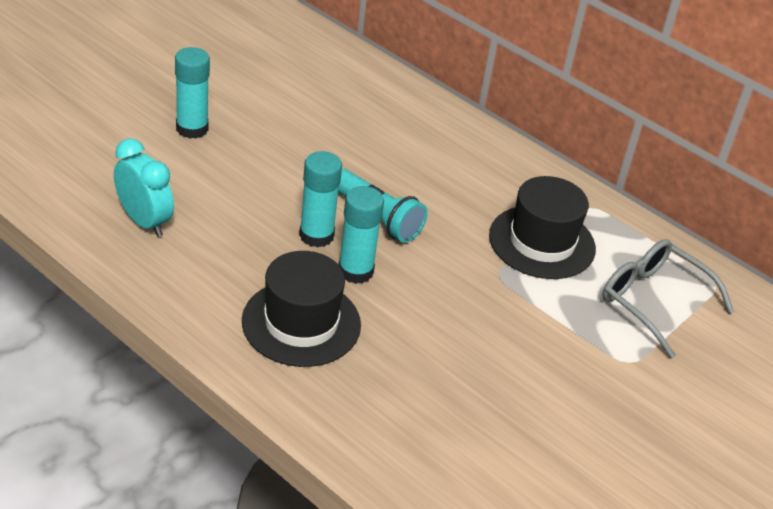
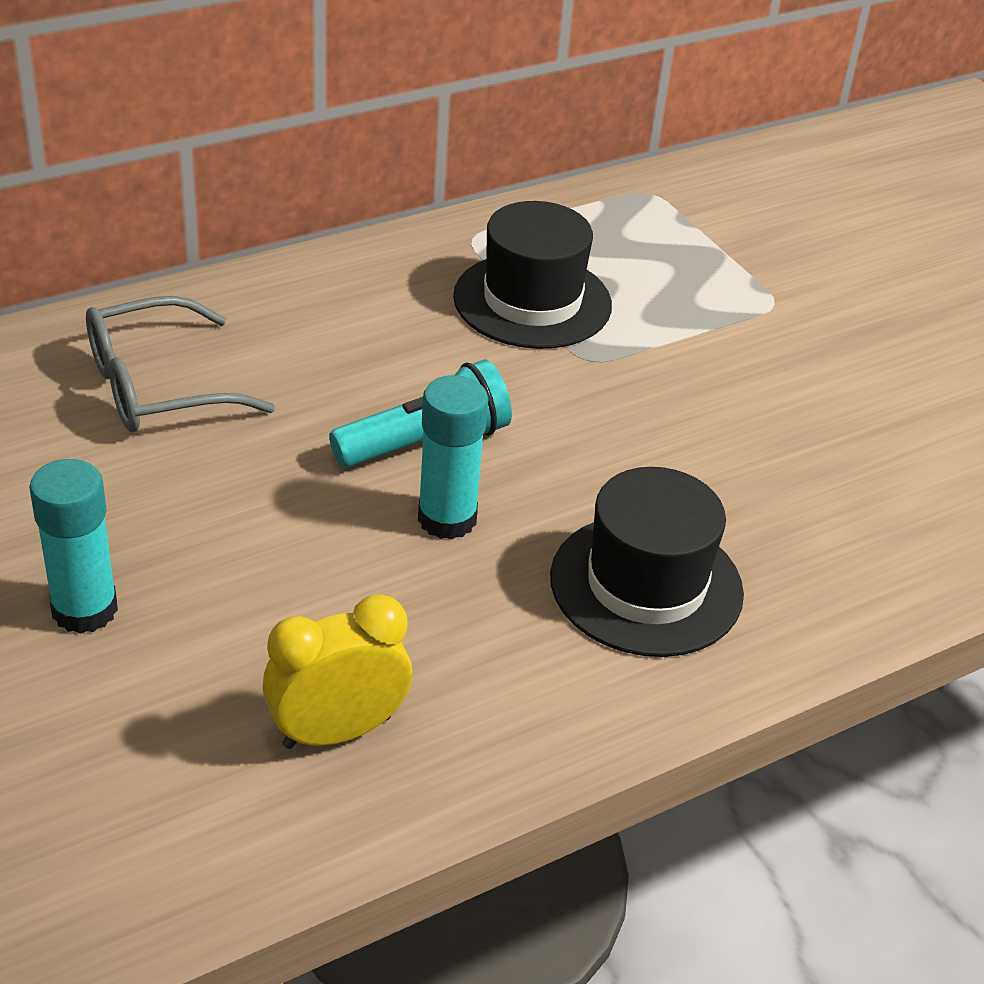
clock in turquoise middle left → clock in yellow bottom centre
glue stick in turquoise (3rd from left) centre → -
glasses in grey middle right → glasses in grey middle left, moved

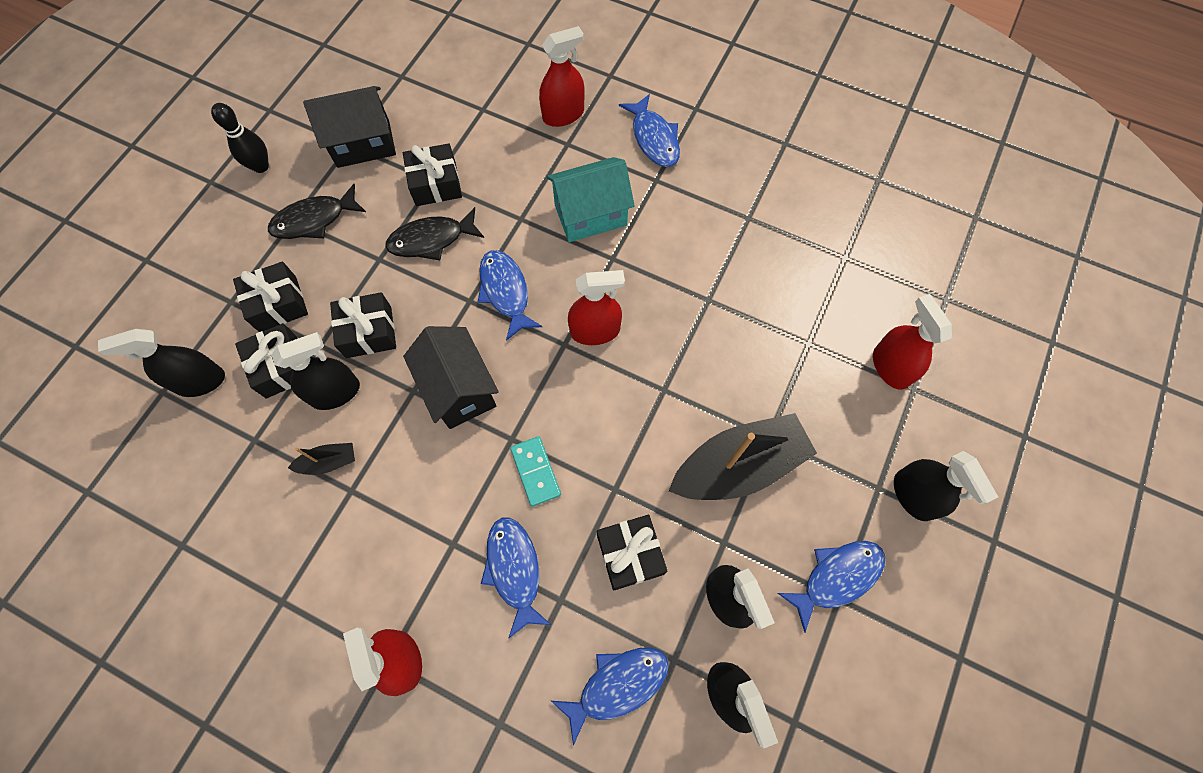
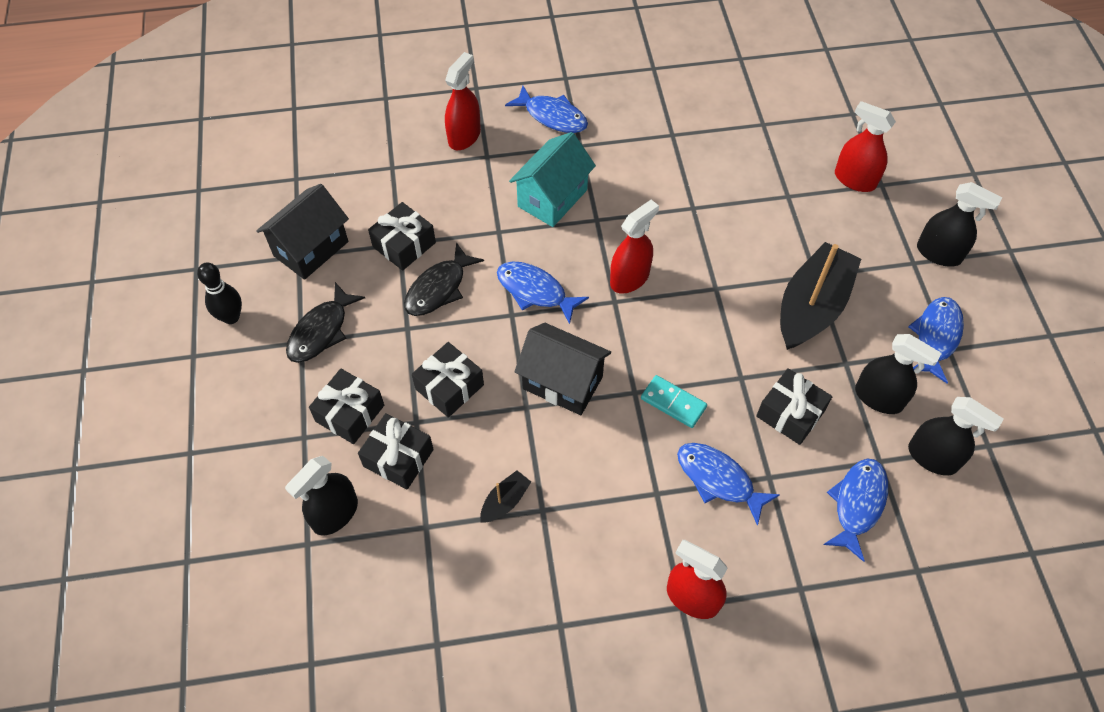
spray bottle in black (2nd from left) middle left → -

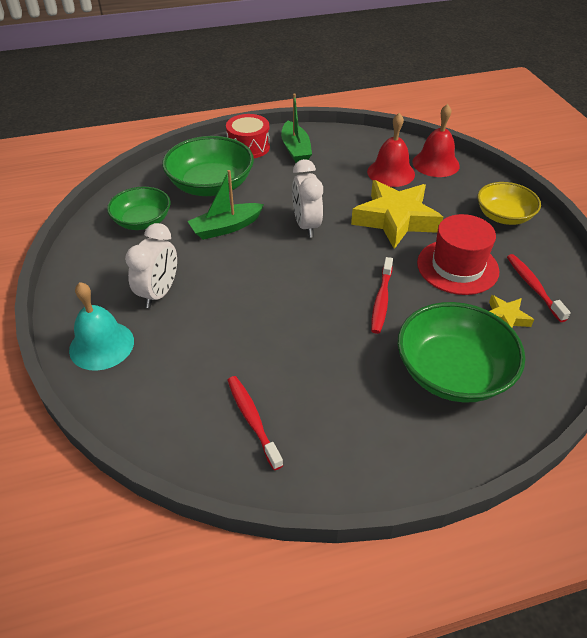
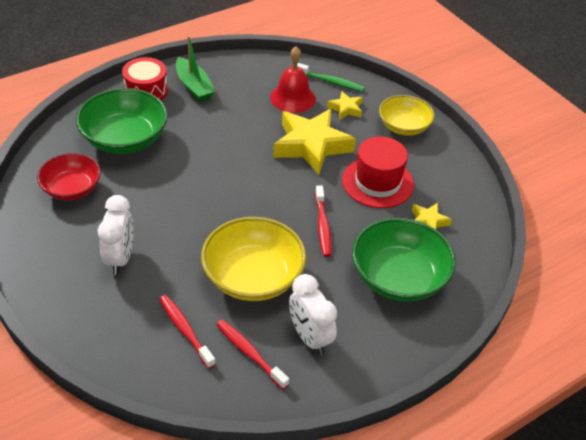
bell in red (2nd from left) top right → toothbrush in green top centre
clock in white (2nd from left) top centre → clock in white (2nd from left) bottom centre, moved
boat in green (1st from left) top centre → -
bowl in green (1st from left) top left → bowl in red middle left
toothbrush in red (3rd from left in the first image) middle right → toothbrush in red (1st from left) bottom left, moved
bell in turquoise middle left → -
- → star in yellow (2nd from left) top centre
- → bowl in yellow (1st from left) centre

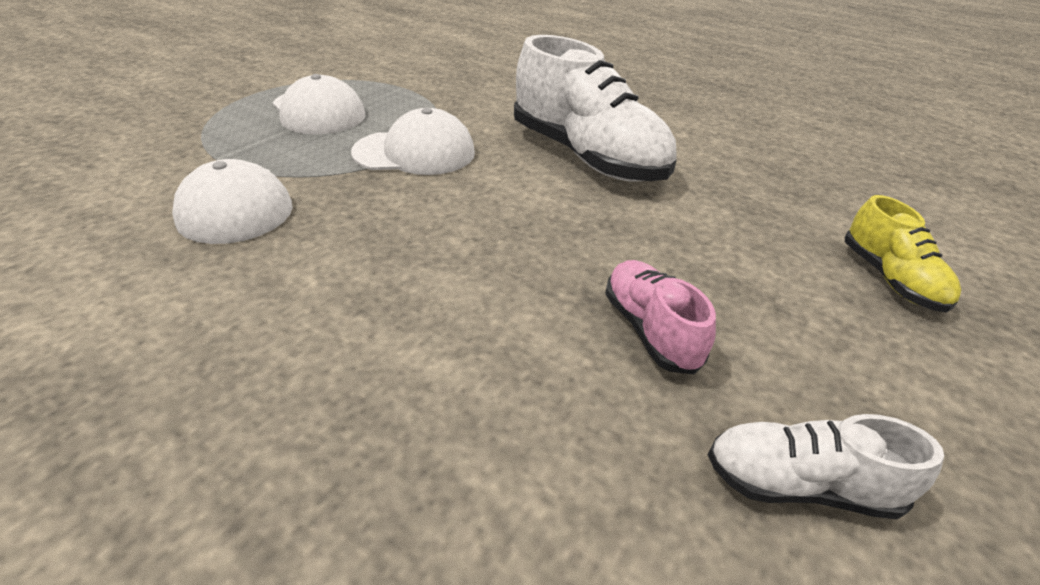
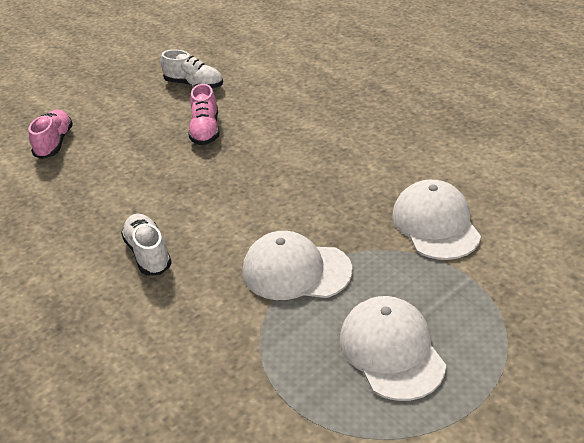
shoe in white (1st from left) top centre → shoe in white (1st from left) middle left, x0.50
shoe in yellow middle right → shoe in pink (1st from left) top left

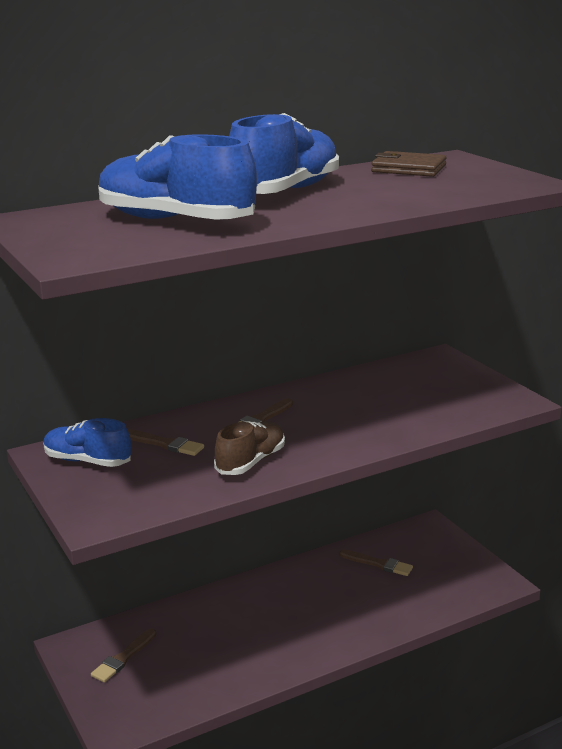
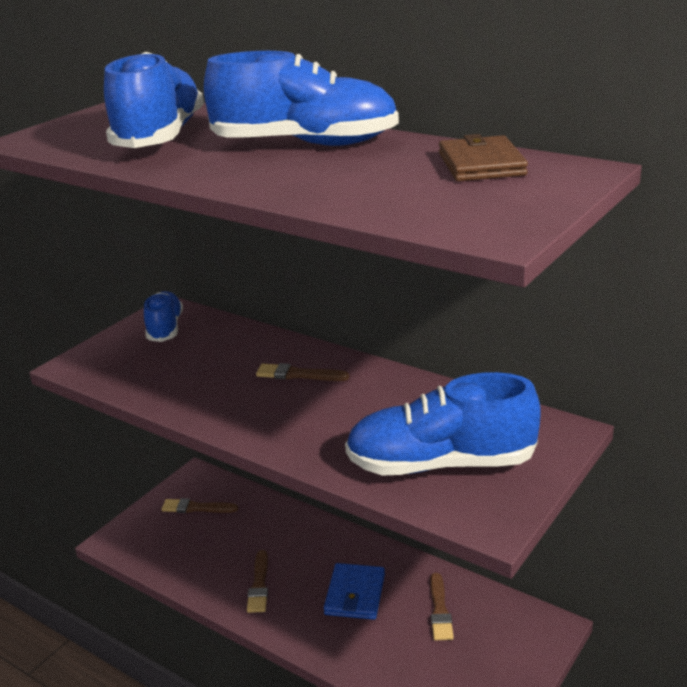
shoe in brown centre → -
brush in brown (2nd from left) middle left → brush in brown (2nd from left) bottom centre, moved
- → shoe in blue (4th from left) centre
- → wallet in blue bottom centre

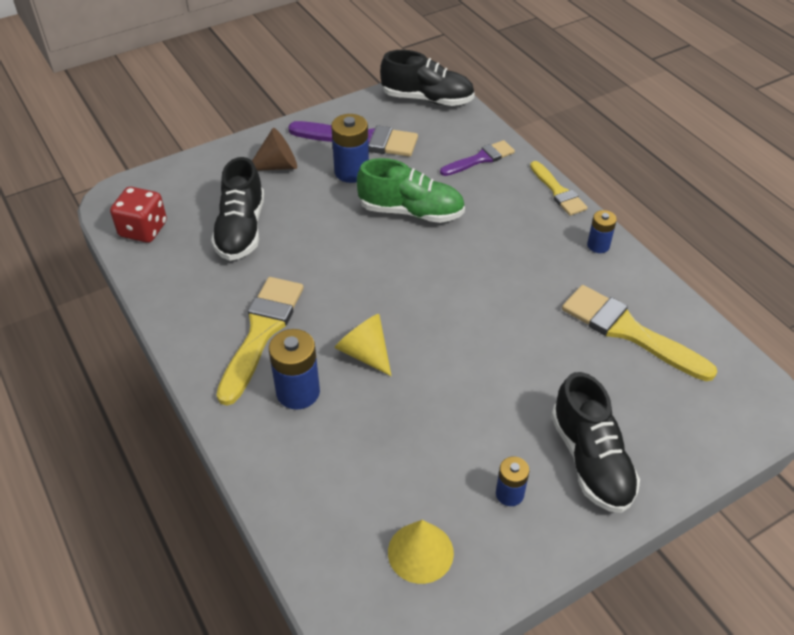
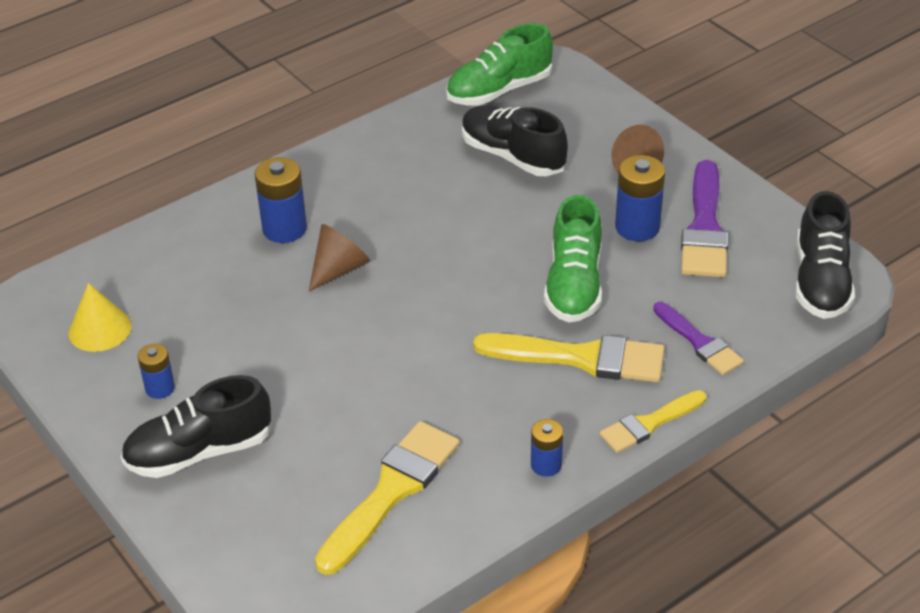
shoe in black (1st from left in the first image) top left → shoe in black (2nd from left) top centre, 45 degrees clockwise
dice in red middle left → shoe in green (1st from left) top centre
brush in yellow (1st from left in the first image) middle left → brush in yellow (2nd from left) centre, moved
cone in yellow (1st from left) centre → cone in brown (1st from left) centre

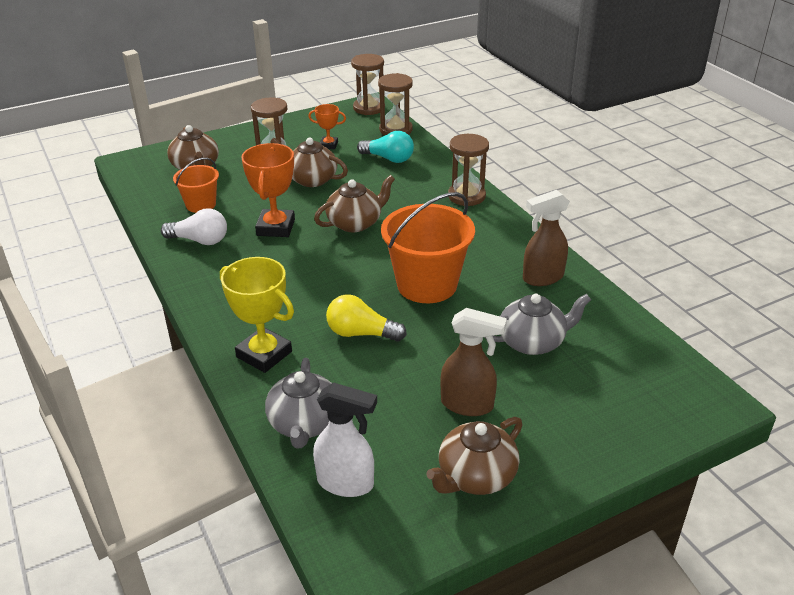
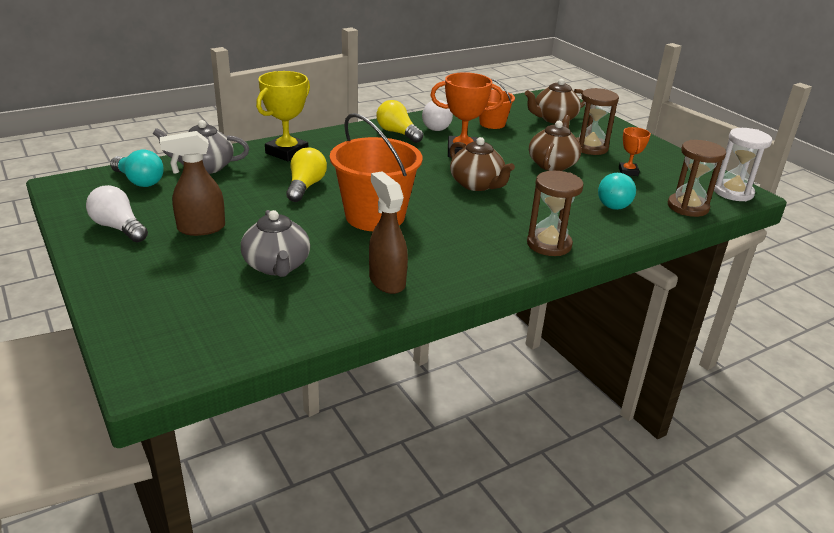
hourglass in brown (2nd from left) top centre → hourglass in white top right
spray bottle in brown (1st from left) centre → spray bottle in brown (1st from left) middle left, 60 degrees clockwise
spray bottle in white bottom centre → light bulb in turquoise (1st from left) top left
teapot in brown (4th from left) bottom centre → light bulb in white (1st from left) middle left
- → light bulb in yellow (2nd from left) top centre

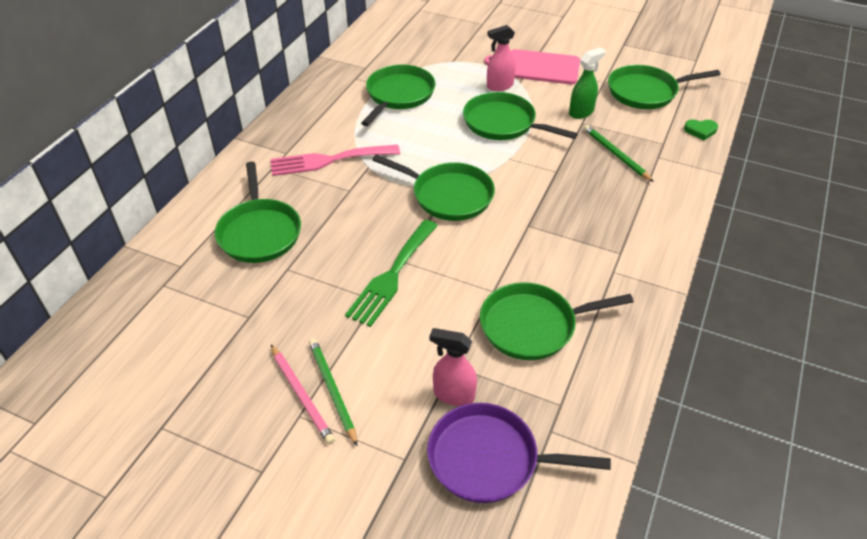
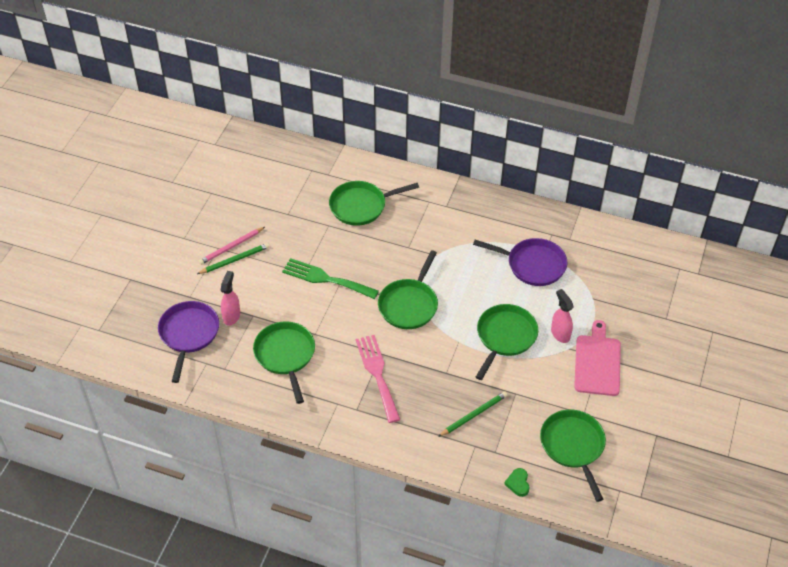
spray bottle in green top right → -
pan in green (2nd from left) top centre → pan in purple (2nd from left) centre
fork in pink top centre → fork in pink bottom centre, moved

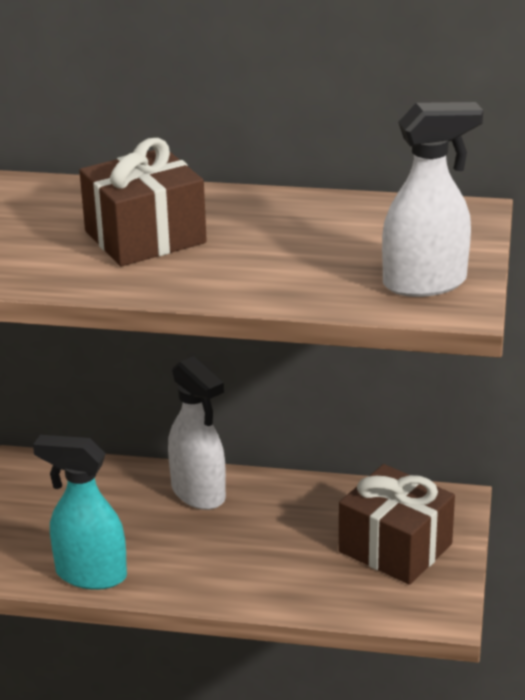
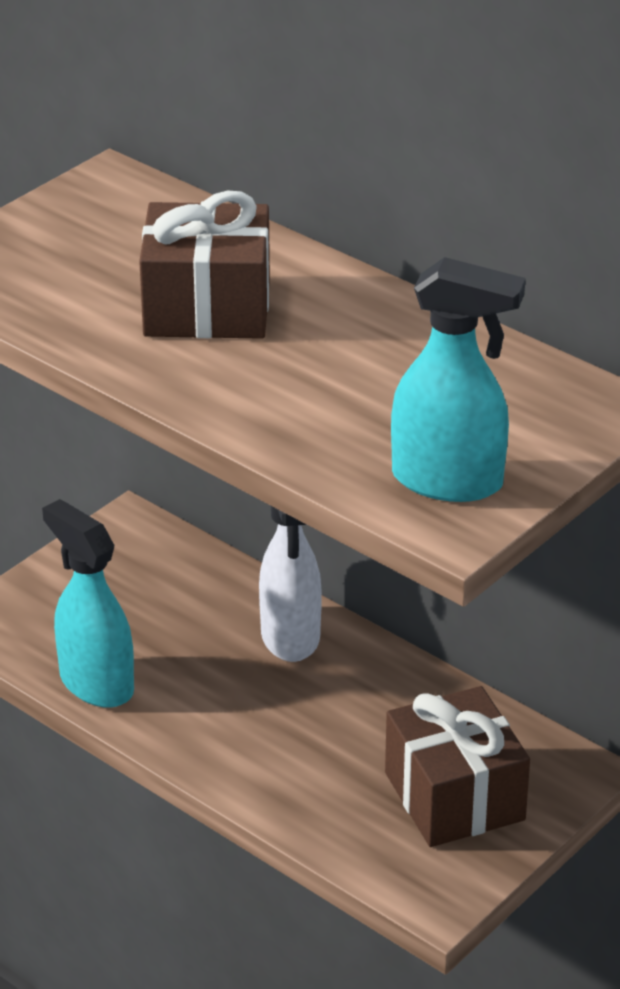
spray bottle in white (2nd from left) top right → spray bottle in turquoise (2nd from left) middle right

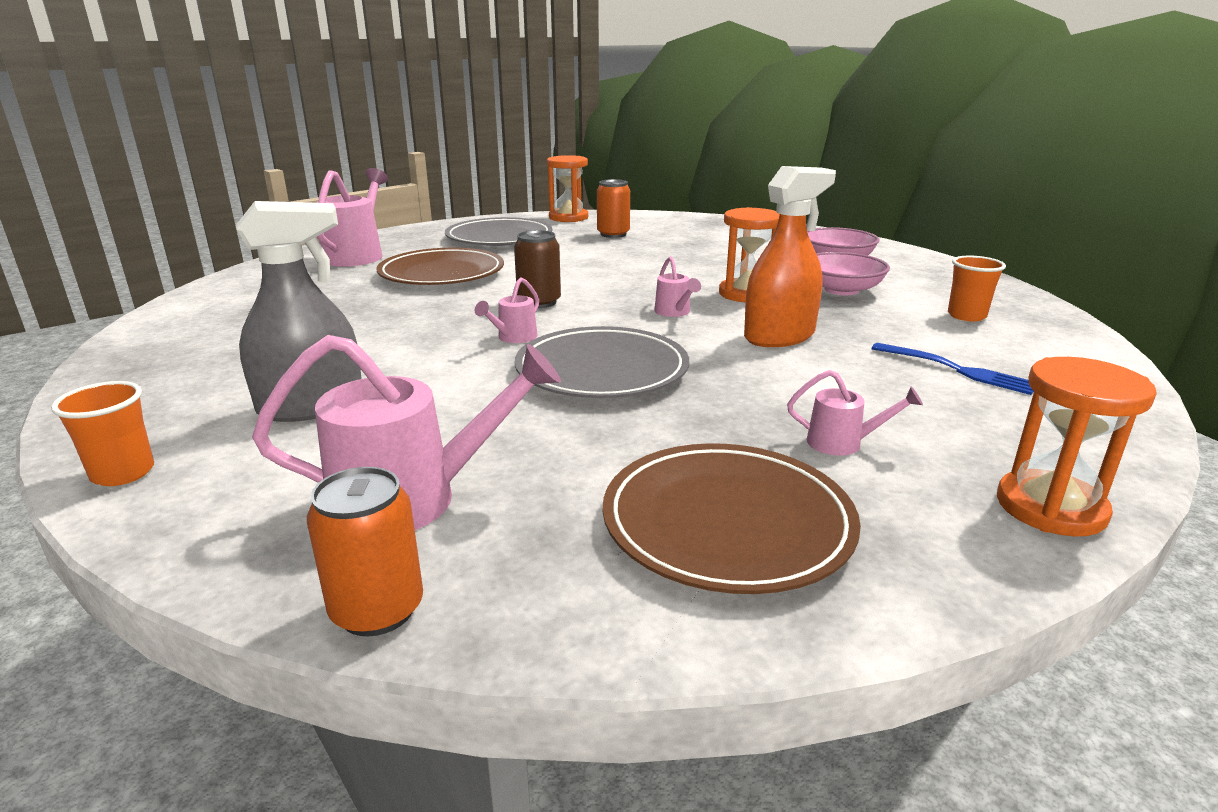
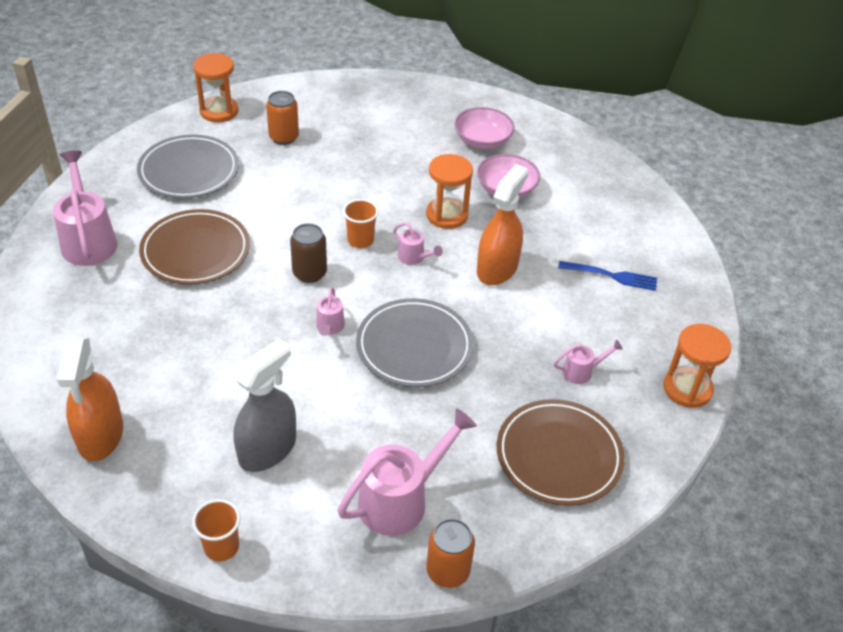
cup in orange (2nd from left) middle right → cup in orange (2nd from left) centre, moved
- → spray bottle in orange (1st from left) middle left

